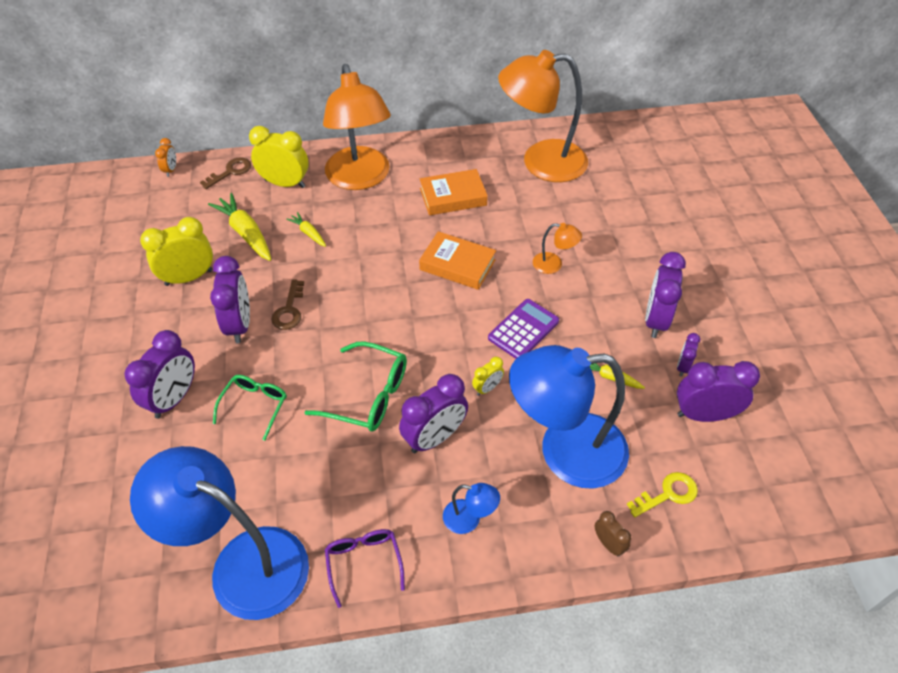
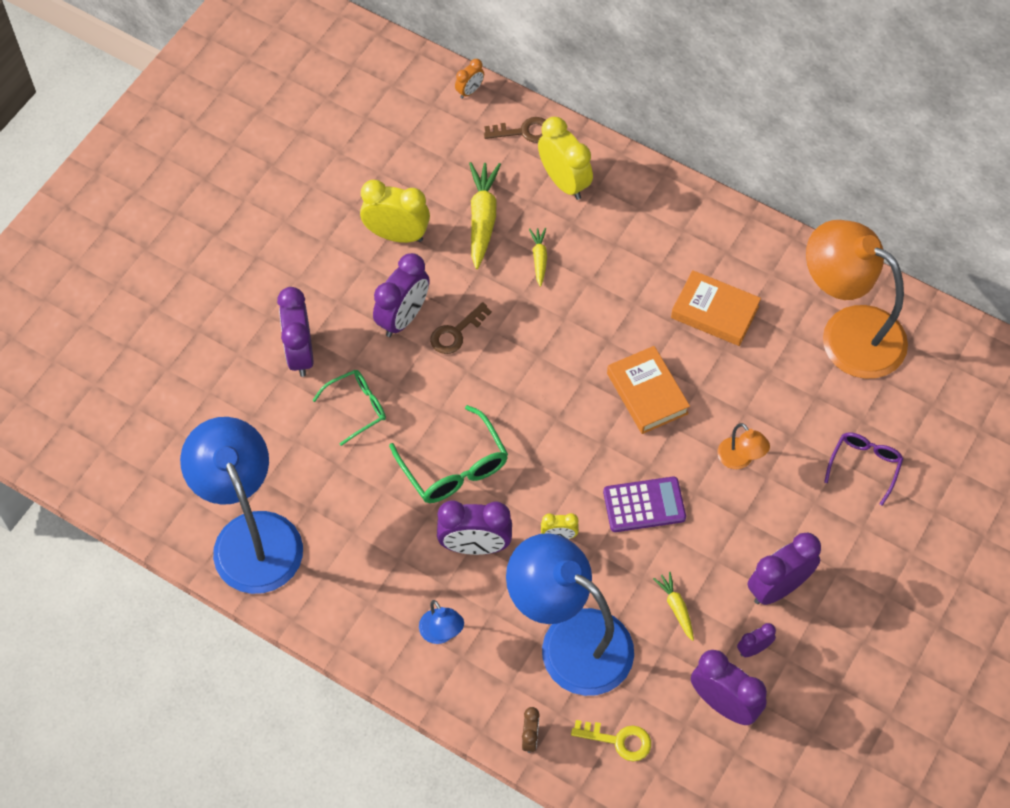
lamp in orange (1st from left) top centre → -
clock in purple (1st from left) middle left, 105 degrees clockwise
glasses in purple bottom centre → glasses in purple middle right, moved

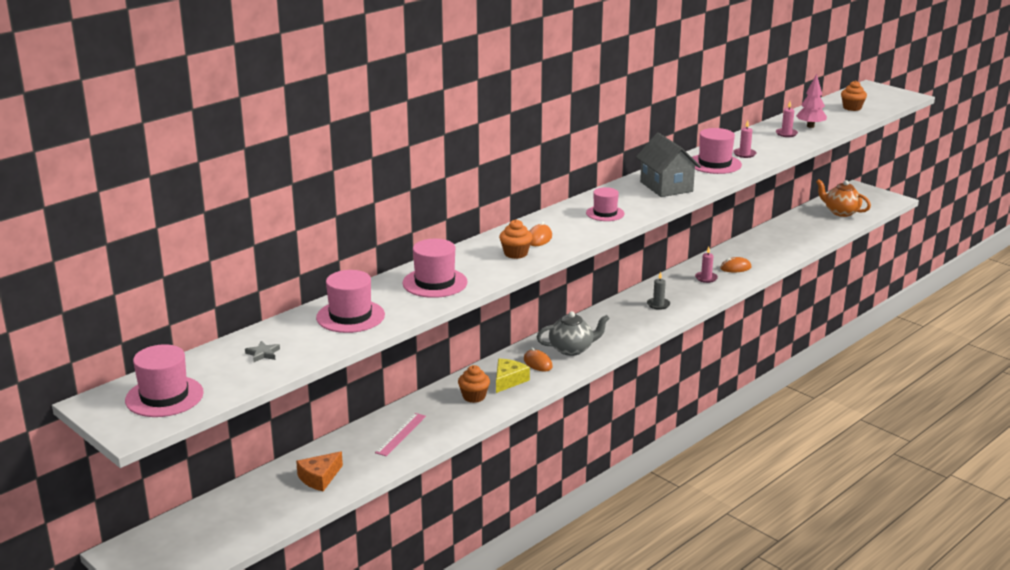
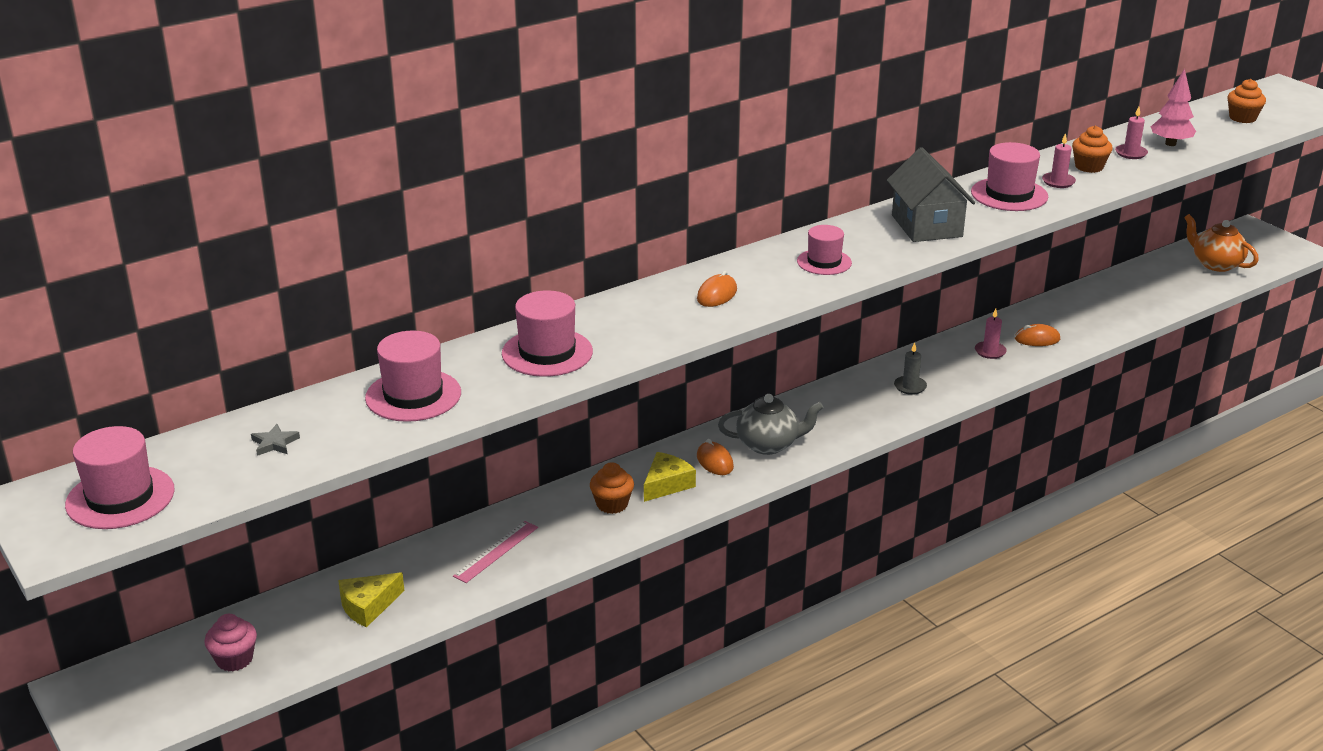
cupcake in orange (2nd from left) centre → cupcake in orange (2nd from left) top right, moved
cheese in orange bottom left → cheese in yellow (1st from left) bottom left
- → cupcake in pink bottom left

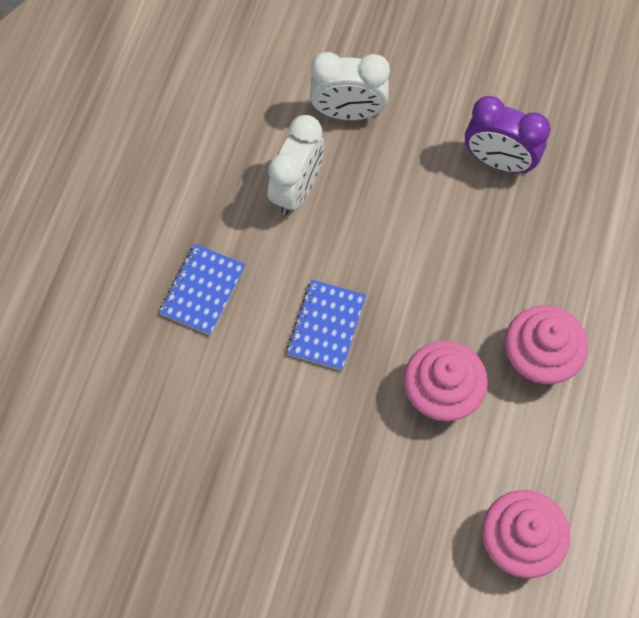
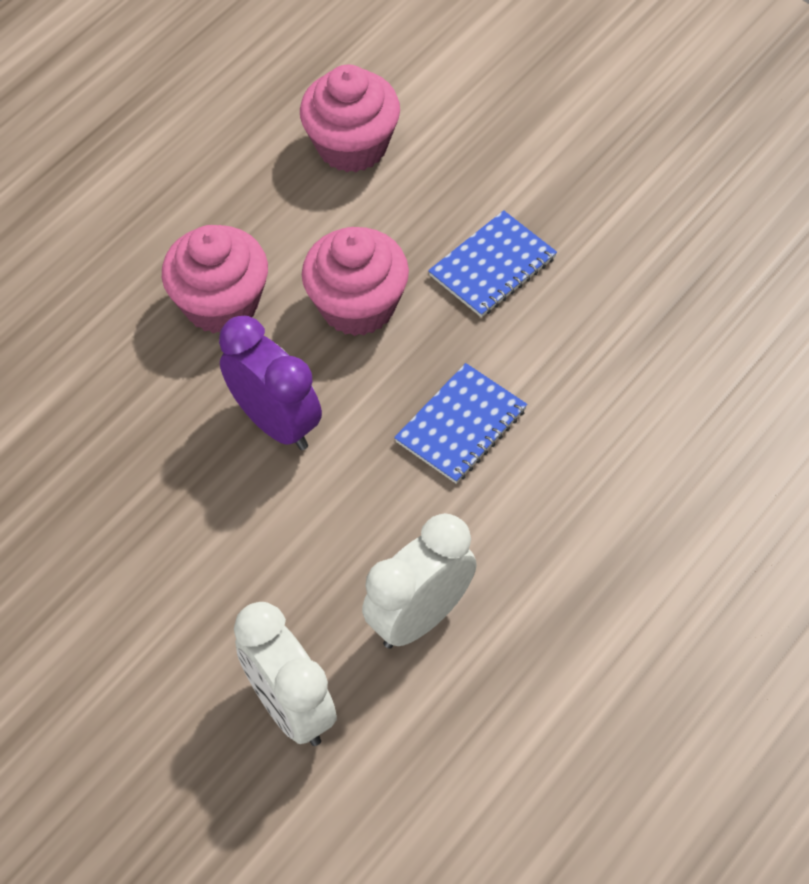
clock in white (2nd from left in the first image) top centre → clock in white (1st from left) bottom centre, 150 degrees counterclockwise
clock in purple top right → clock in purple centre, moved
notebook in blue (1st from left in the first image) middle left → notebook in blue (2nd from left) top centre, moved

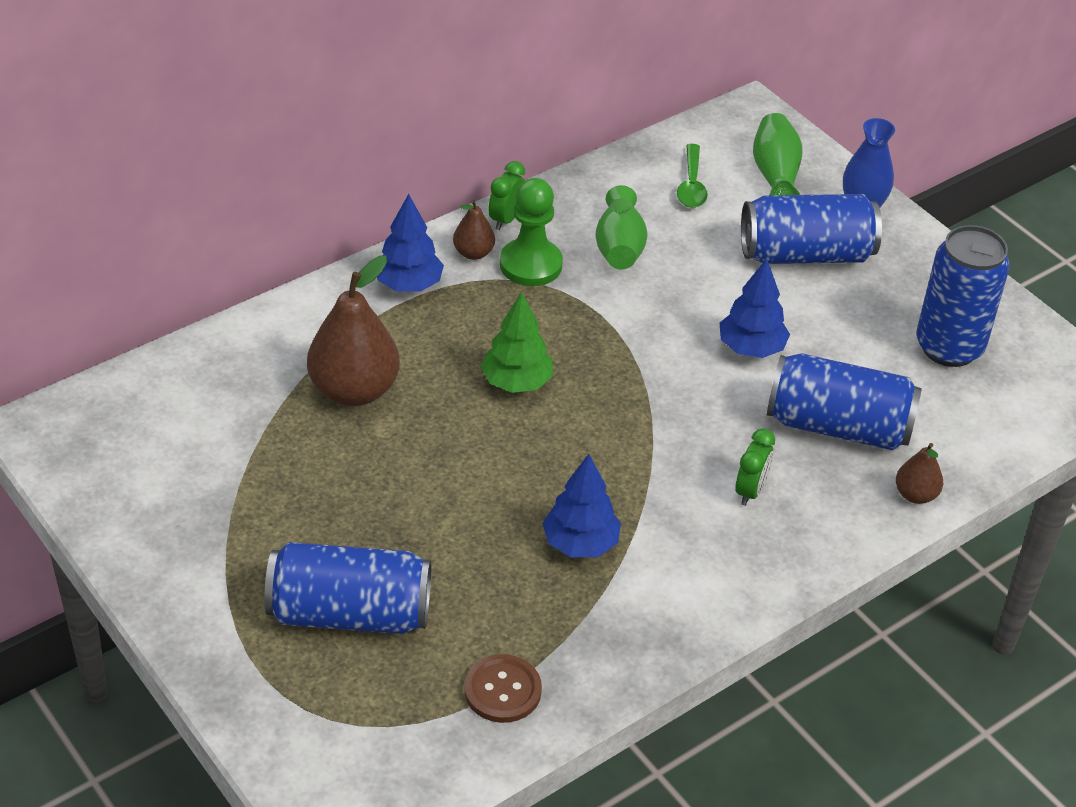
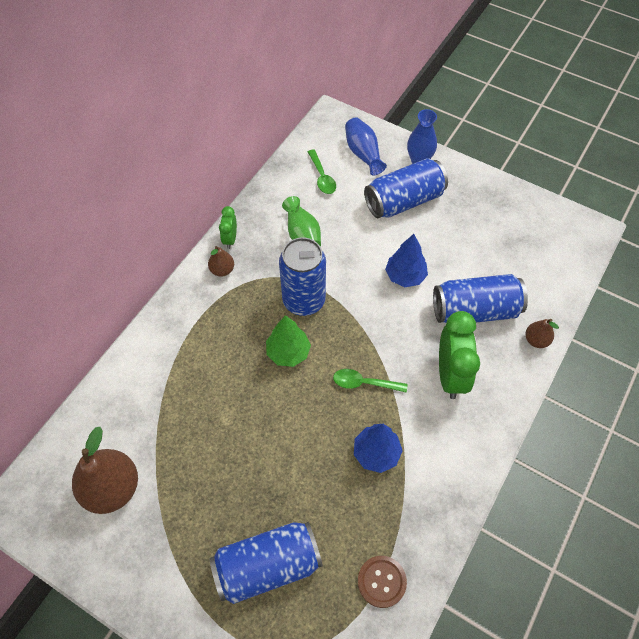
vase in green (2nd from left) top right → vase in blue (1st from left) top centre
pawn in green top centre → -
tree in blue (1st from left) top centre → -
can in blue (4th from left in the first image) middle right → can in blue (2nd from left) centre, moved
pear in brown (1st from left) middle left → pear in brown (1st from left) bottom left, moved
clock in green (2nd from left) middle right, x1.94
- → spoon in green (2nd from left) centre

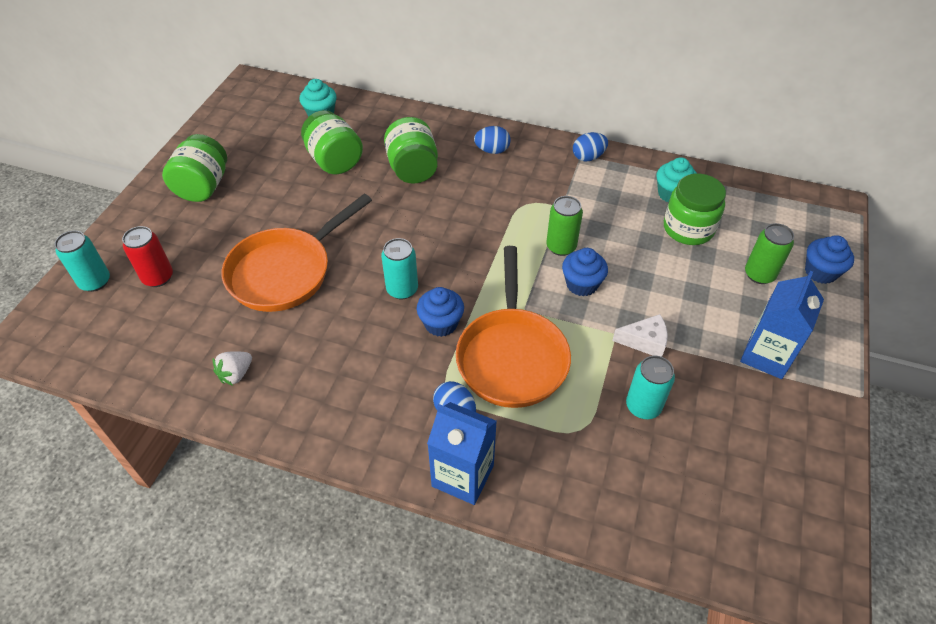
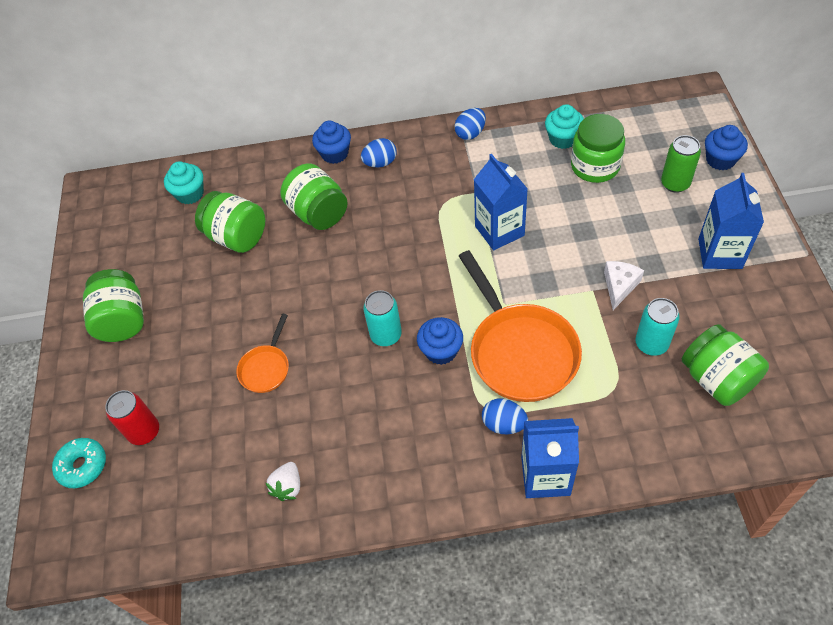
pan in orange (1st from left) middle left, x0.49
can in green (1st from left) centre → carton in blue (1st from left) top centre
can in turquoise (1st from left) middle left → donut in turquoise bottom left
cupcake in blue (2nd from left in the first image) centre → cupcake in blue (1st from left) top centre, moved
cheese in white middle right, 45 degrees counterclockwise
- → jar in green (5th from left) middle right

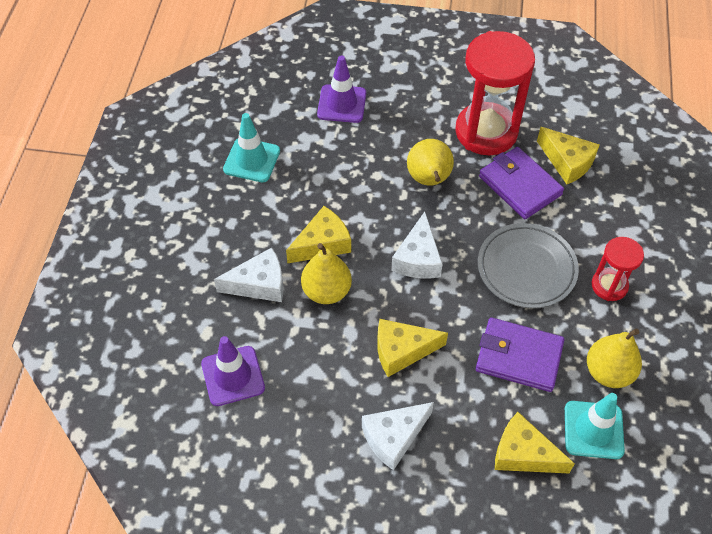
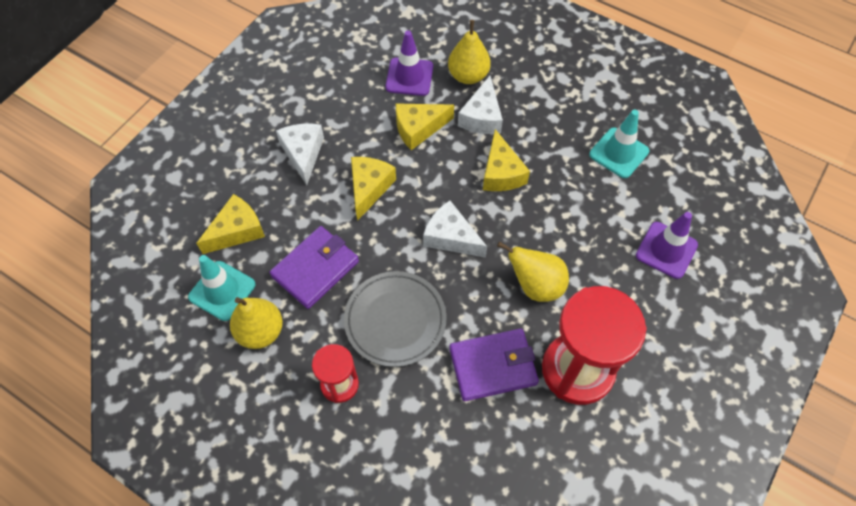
cheese in yellow (4th from left in the first image) top right → cheese in yellow (3rd from left) top centre, moved
pear in yellow (1st from left in the first image) centre → pear in yellow (2nd from left) top centre, moved

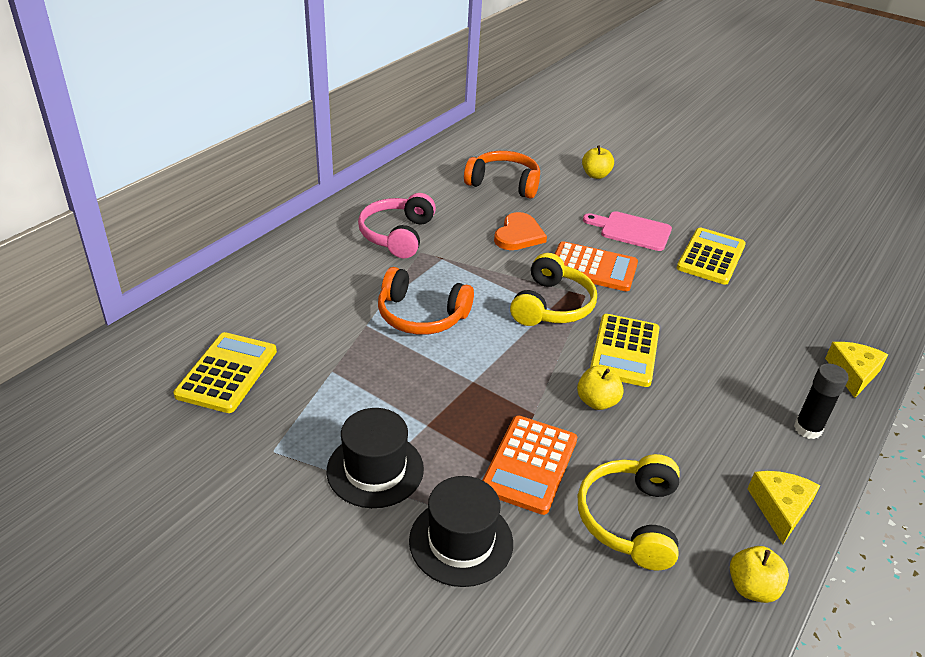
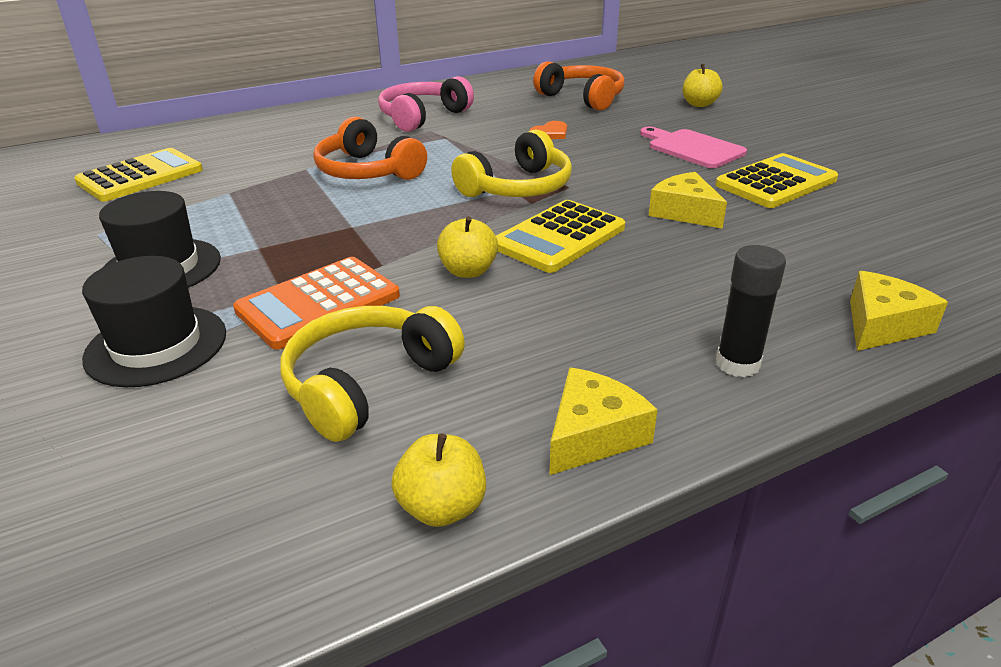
heart in orange centre → heart in orange top centre, x0.61
calculator in orange (2nd from left) centre → -
- → cheese in yellow (2nd from left) top right

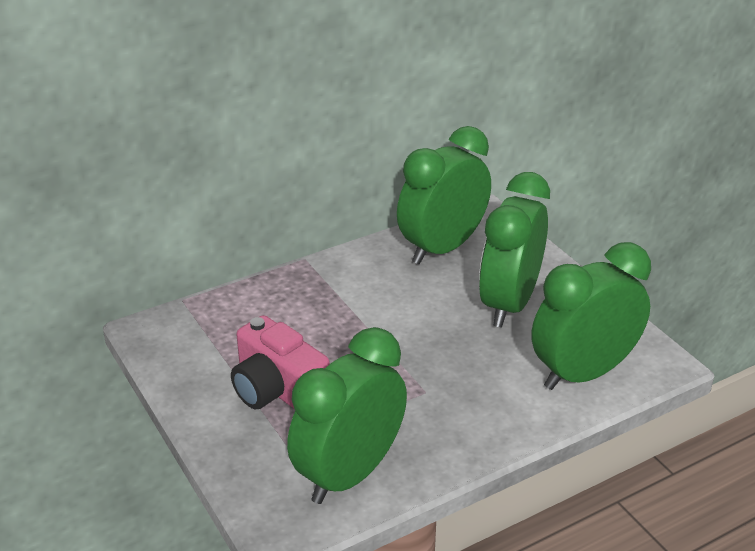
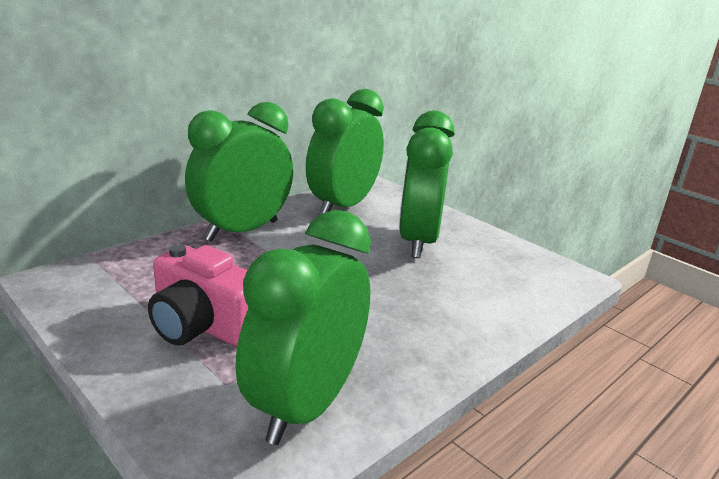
clock in green (4th from left in the first image) middle right → clock in green (1st from left) middle left, moved

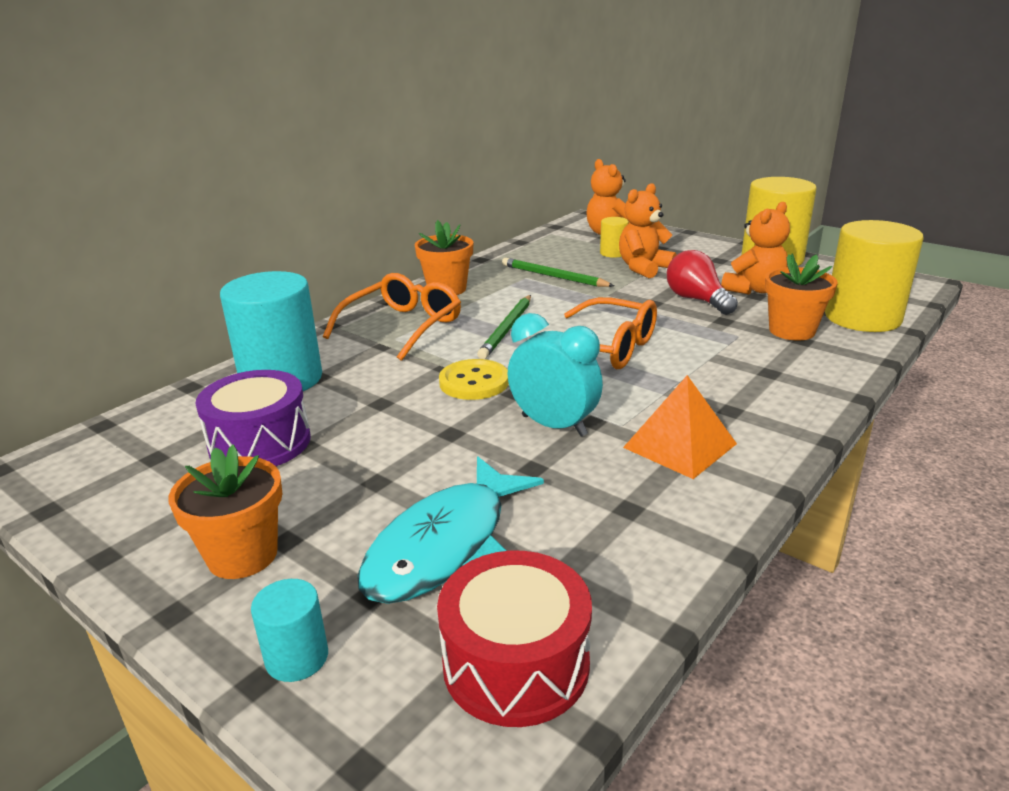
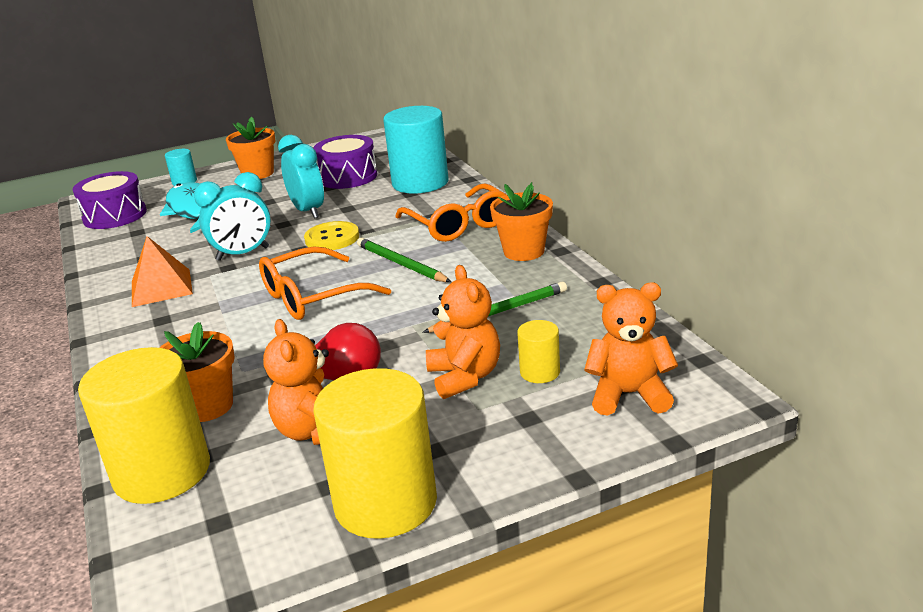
drum in red bottom centre → drum in purple (1st from left) top left
- → clock in turquoise (2nd from left) top left

